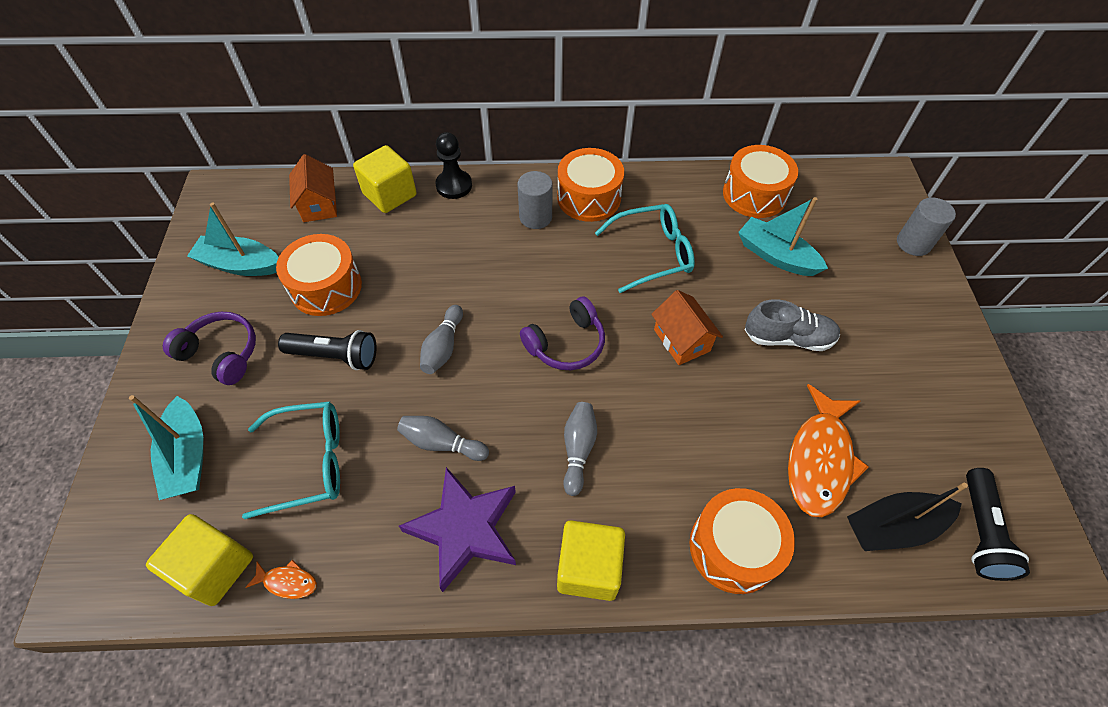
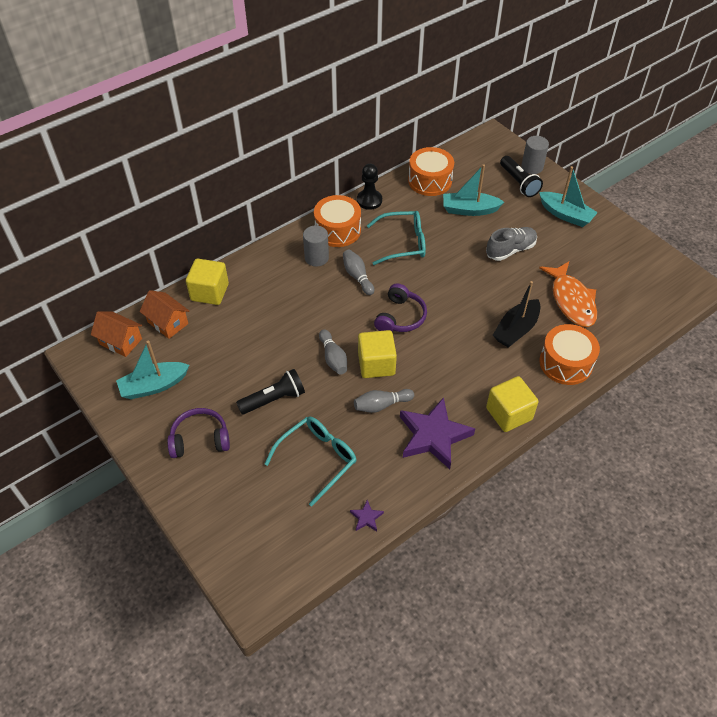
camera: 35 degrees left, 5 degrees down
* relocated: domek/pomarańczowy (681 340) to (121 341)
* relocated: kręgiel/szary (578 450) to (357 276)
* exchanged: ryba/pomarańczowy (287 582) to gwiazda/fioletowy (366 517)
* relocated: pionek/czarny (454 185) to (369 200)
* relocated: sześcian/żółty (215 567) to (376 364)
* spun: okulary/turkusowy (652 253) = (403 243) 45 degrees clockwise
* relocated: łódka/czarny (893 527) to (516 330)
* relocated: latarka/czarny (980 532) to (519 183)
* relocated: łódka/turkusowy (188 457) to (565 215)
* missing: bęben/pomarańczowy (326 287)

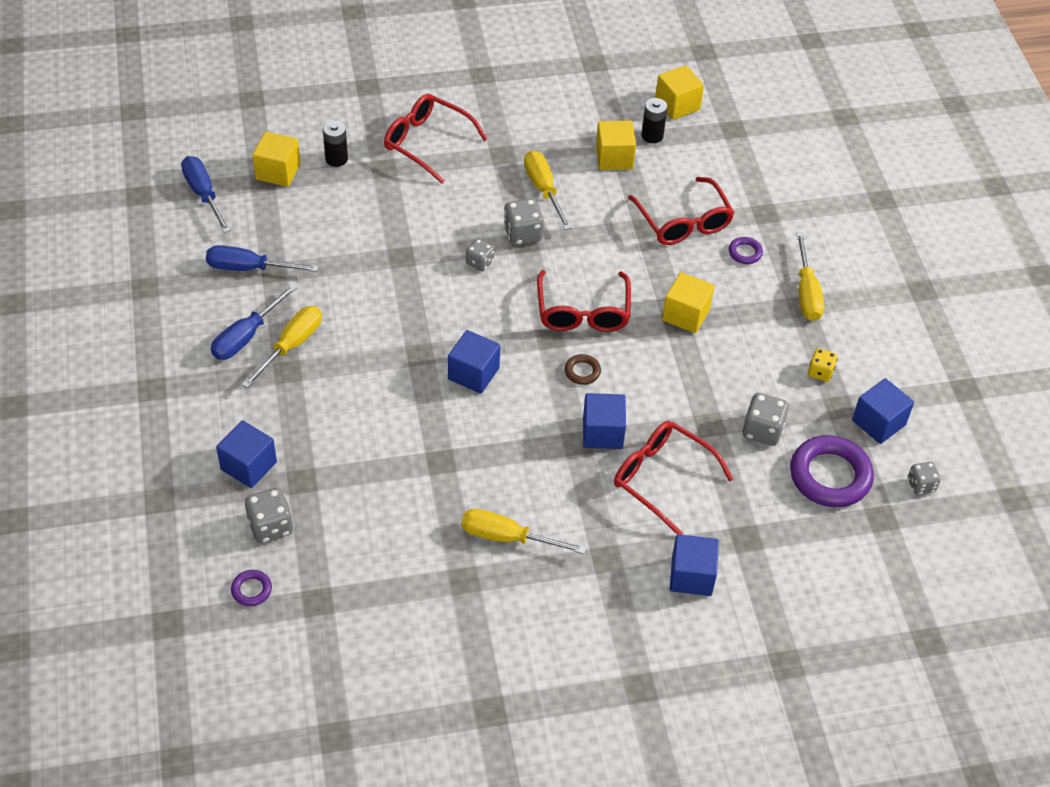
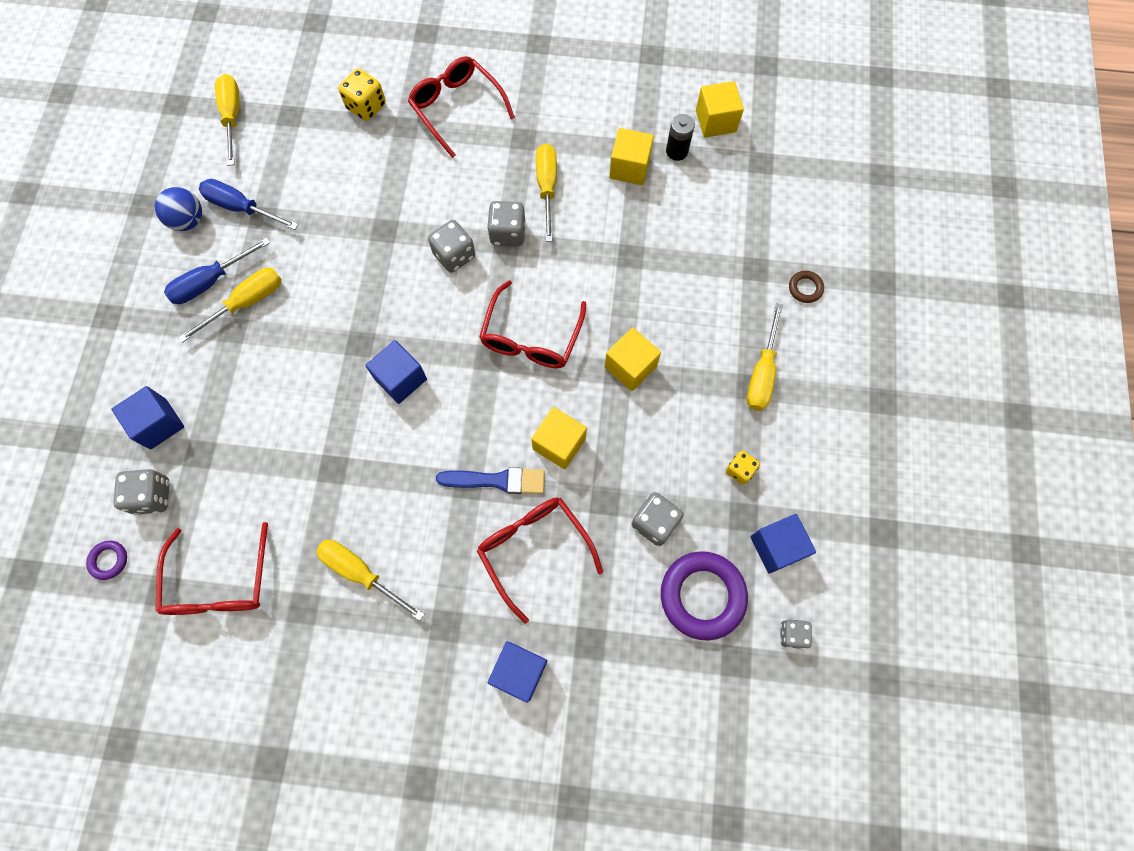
camera: 20 degrees right, 20 degrees up
* appeared: piłka/niebieski (188 221)
* relocated: okulary/czerwony (683 222) to (219 582)
* colour: śrubokręt/niebieski (203 194) to śrubokręt/żółty (232 117)
* exchanged: bateria/czarny (336 159) to kostka do gry/żółty (366 106)
* size: kostka do gry/szary (479 262) = (454 255) x1.55
* exchanged: sześcian/niebieski (602 433) to pędzel/niebieski (497 480)
* relocated: sześcian/żółty (278 171) to (559 444)
* relocated: pierścień/brązowy (582 371) to (805 288)
* missing: pierścień/fioletowy (745 253)

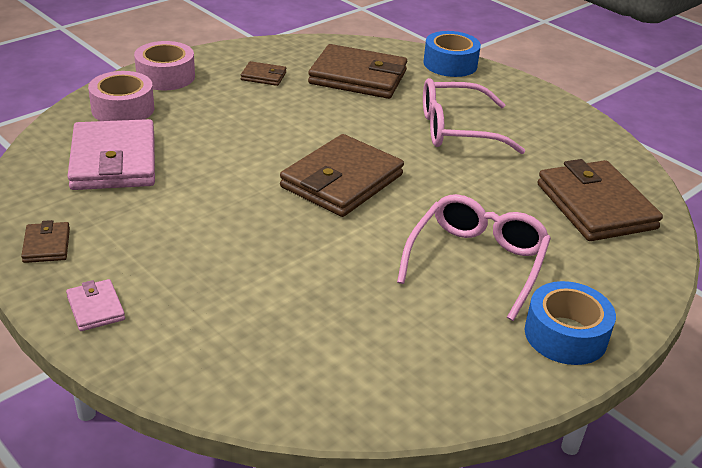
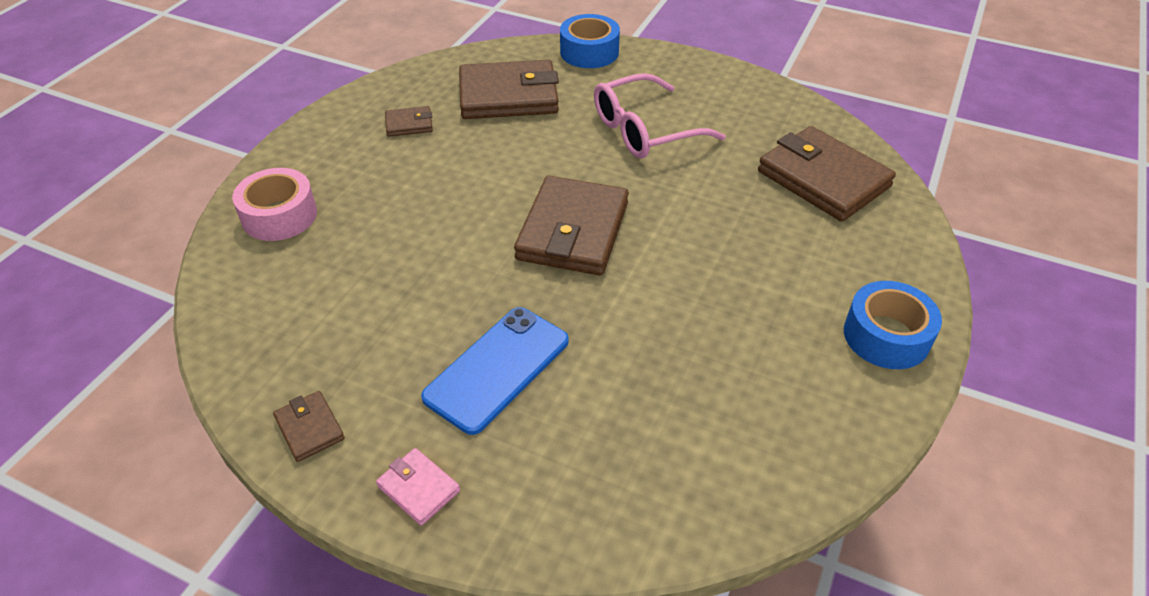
camera: 20 degrees left, 10 degrees up
* appeared: telefon/niebieski (497 369)
* missing: portfel/różowy (114 161)
* missing: taśma klejąca/różowy (165 76)
* missing: okulary/różowy (476 262)

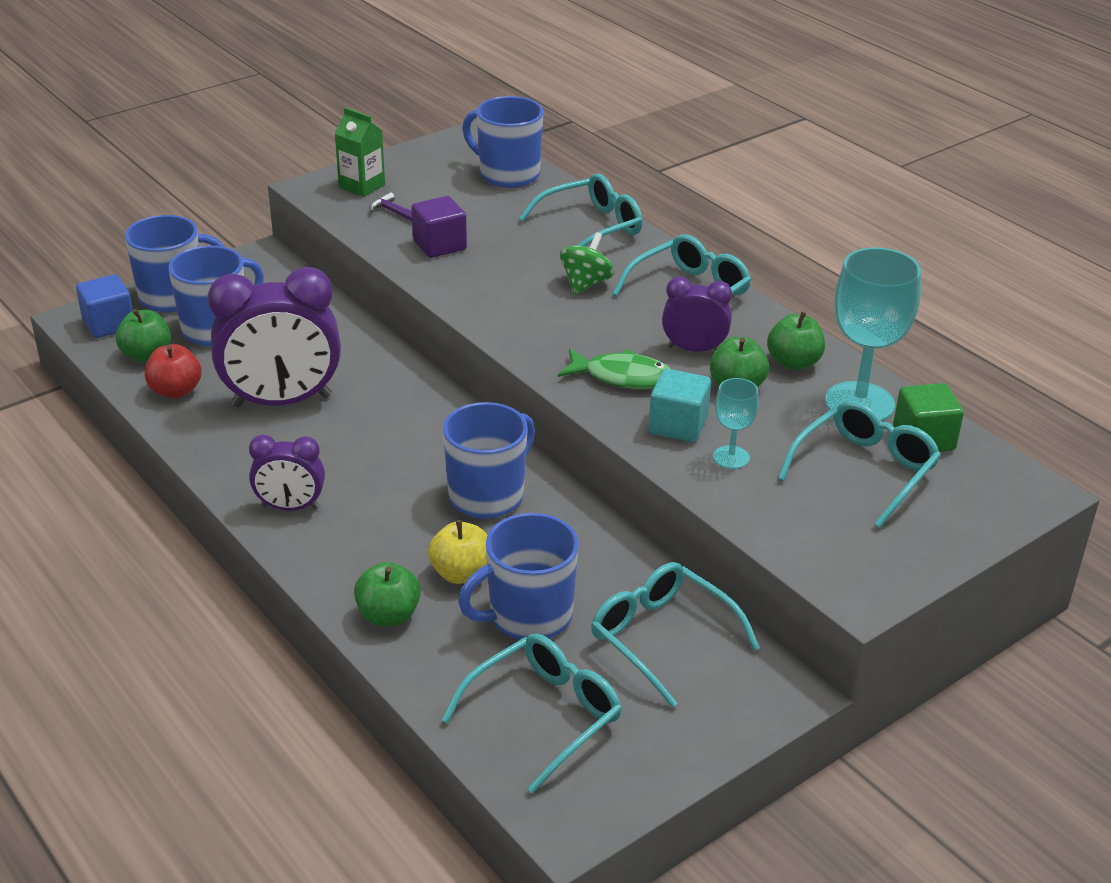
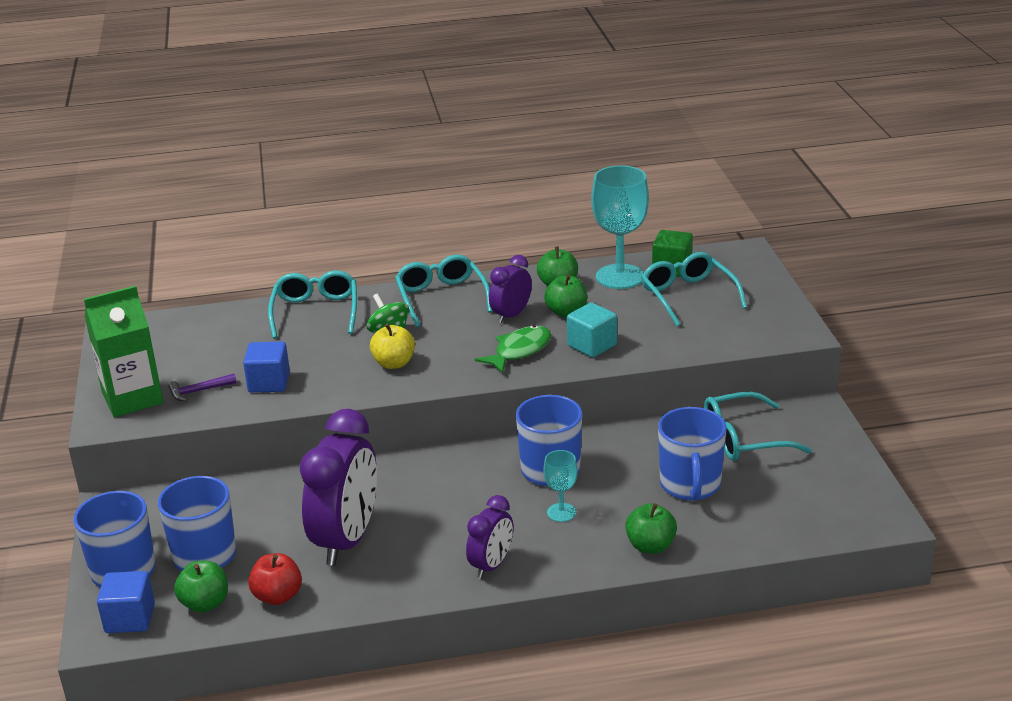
camera: 60 degrees left, 5 degrees down
* size: karton mleka/zielony (362 186) = (132 398) x1.60
* colour: sześcian/fioletowy (439 245) to sześcian/niebieski (269 383)
* relocated: jabłko/żółty (461 573) to (394 363)
* relocated: kielich/turkusowy (731 457) to (561 512)
* missing: okulary/turkusowy (544 715)
* missing: kubek/niebieski (507 174)

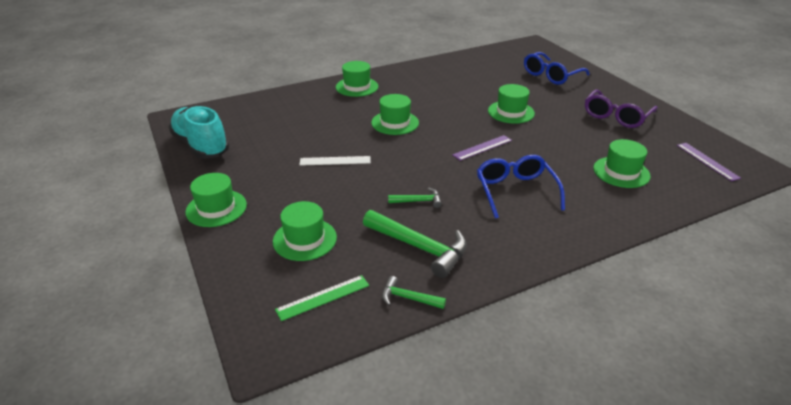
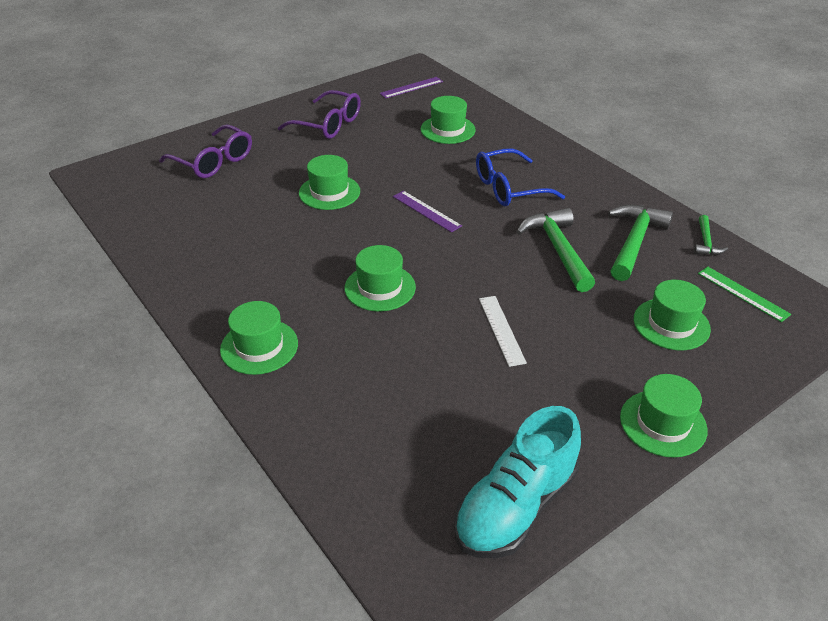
camera: 100 degrees left, 5 degrees up
* colour: okulary/niebieski (551 75) to okulary/fioletowy (213 161)
* size: młotek/zielony (418 201) = (558 249) x1.91

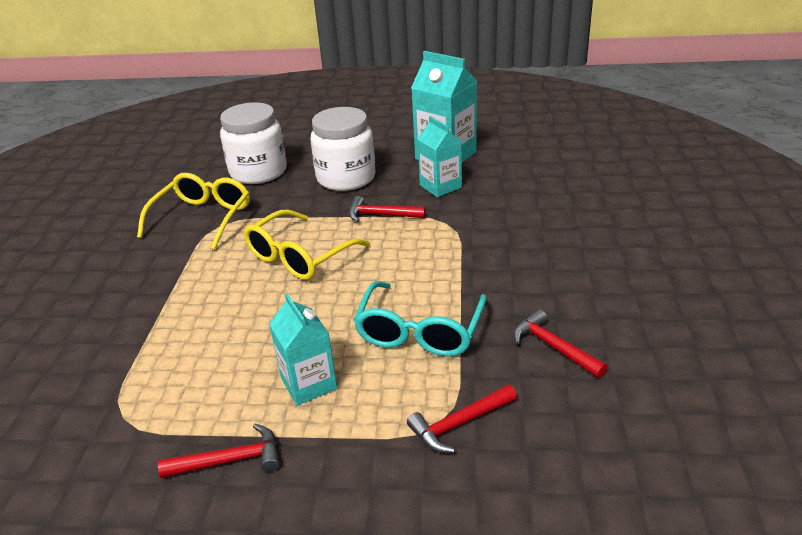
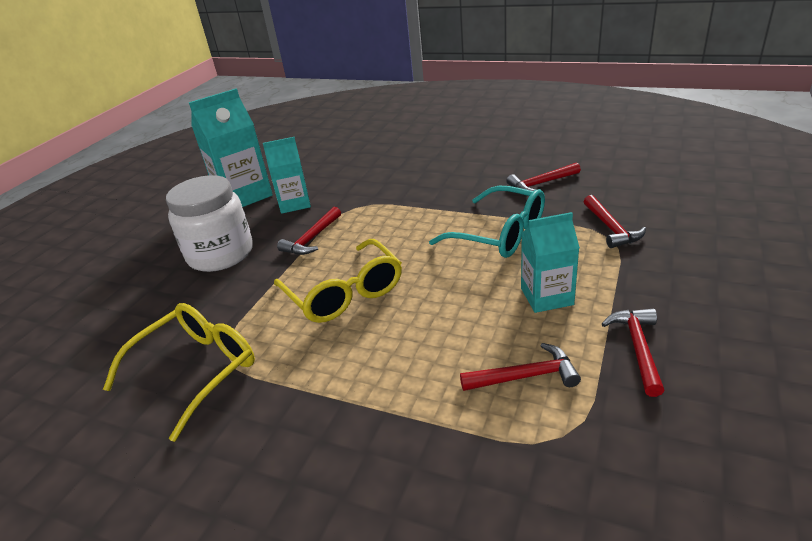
camera: 70 degrees left, 0 degrees up
* spun: okulary/żółty (202 218) = (195 371) 90 degrees clockwise
* appeared: młotek/czerwony (526 376)
* missing: słoik/biały (258 172)

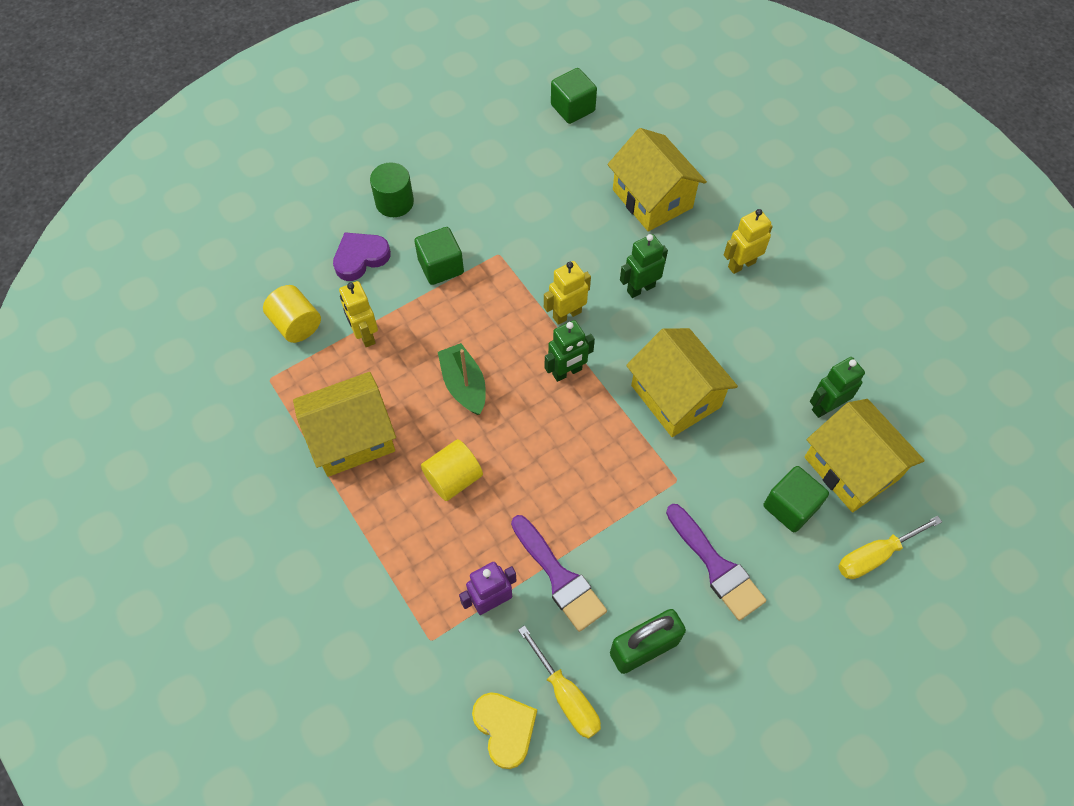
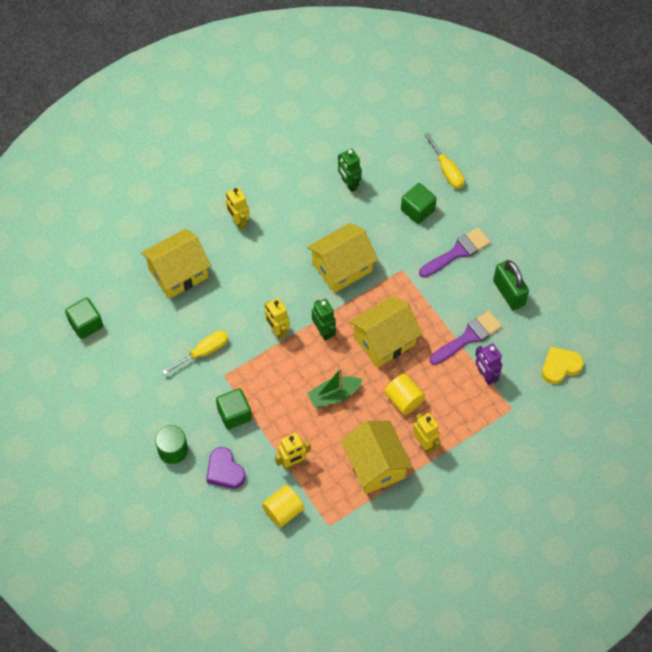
camera: 90 degrees left, 0 degrees up
* relocated: śrubokręt/żółty (566 696) to (203 352)
* relocated: domek/żółty (851 468) to (384 341)
* appeared: robot/żółty (424 443)
* missing: robot/zielony (640 288)

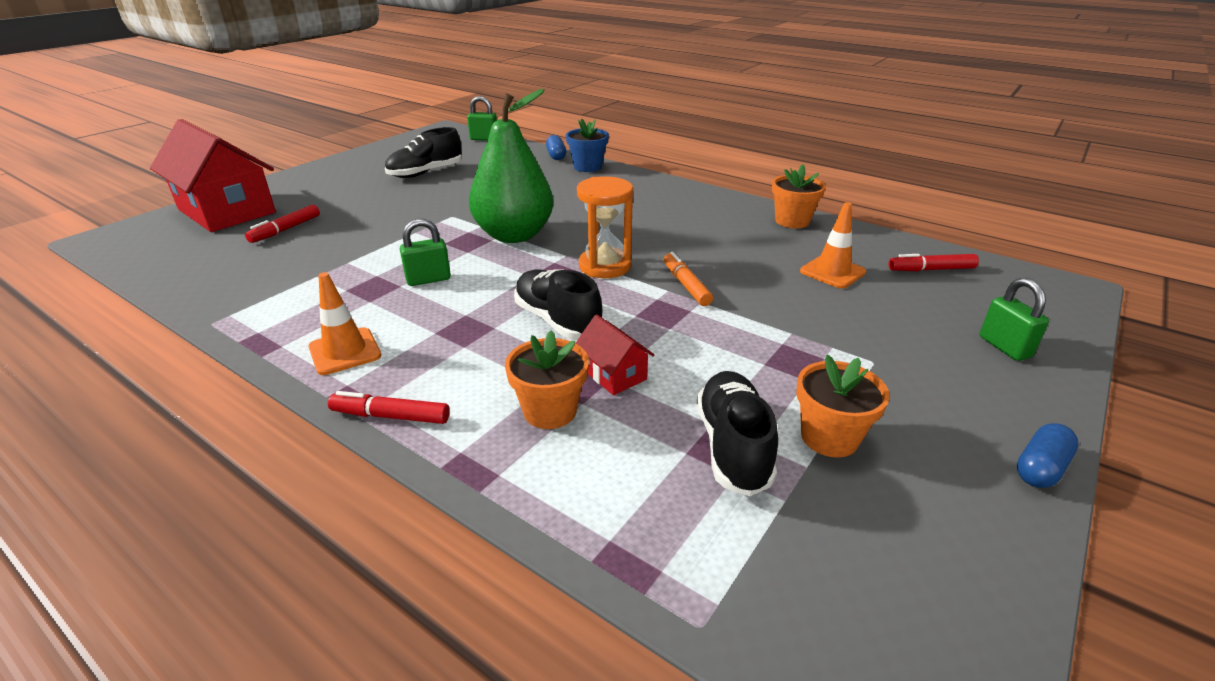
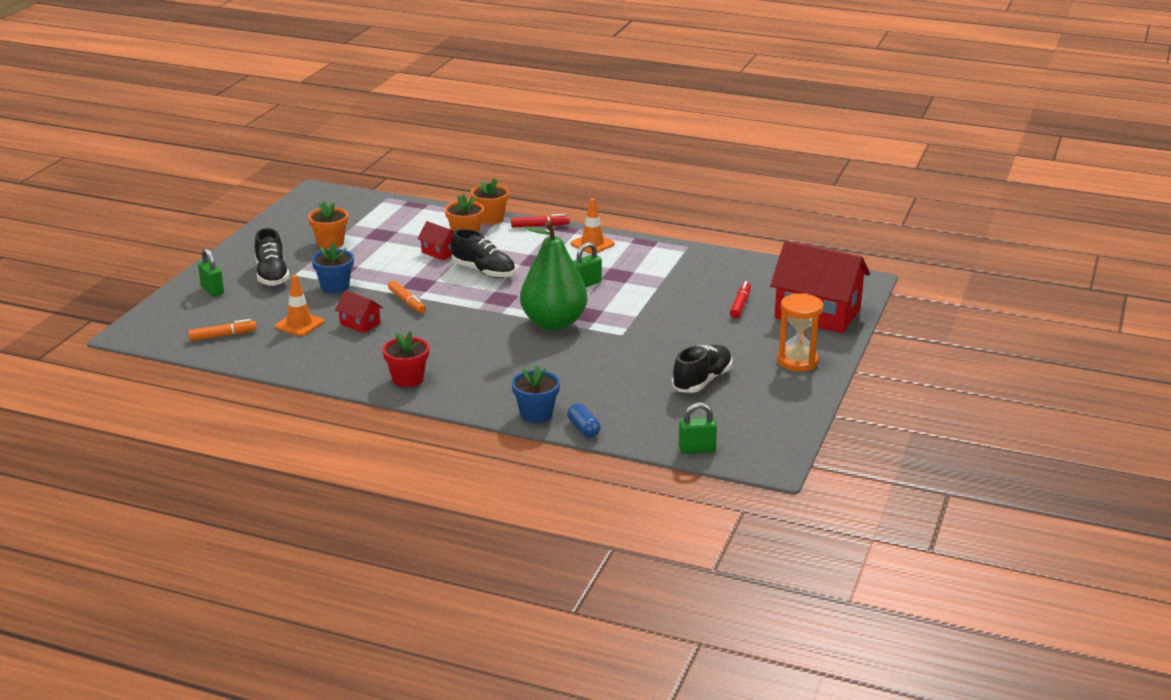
camera: 165 degrees right, 5 degrees down
* colour: flamaster/czerwony (931 269) to flamaster/pomarańczowy (223 335)
* relocated: but/czarny (732 446) to (272 275)
* appeared: doniczka/niebieski (335 287)
* appeared: domek/czerwony (360 324)
* appeared: doniczka/czerwony (407 379)
* relocated: doniczka/pomarańczowy (792 221) to (490 219)
* relocated: klepsydra/pomarańczowy (605 266) to (797 361)
* missing: kapsułka/niebieski (1040 468)

